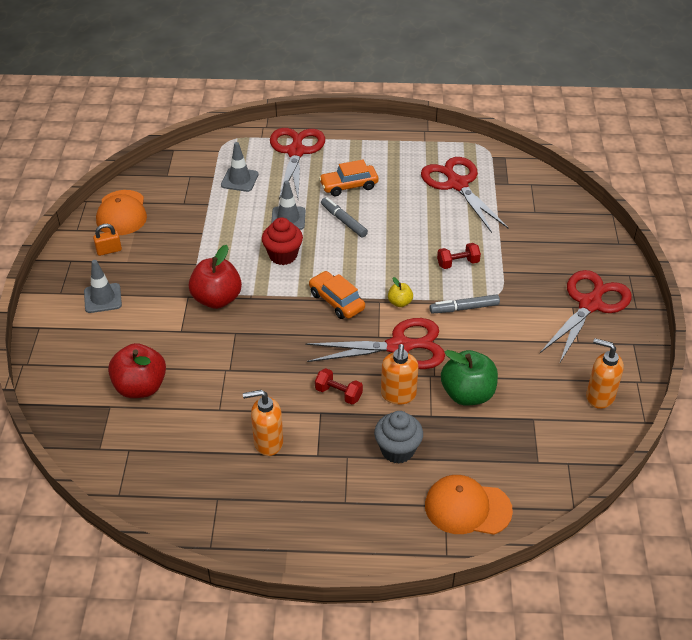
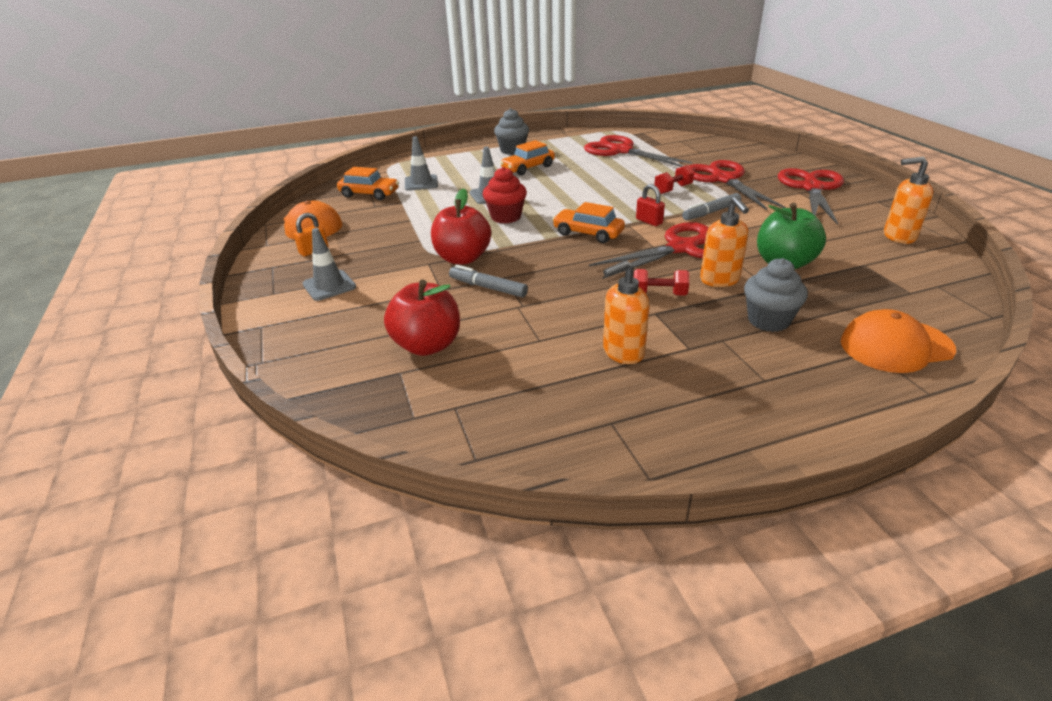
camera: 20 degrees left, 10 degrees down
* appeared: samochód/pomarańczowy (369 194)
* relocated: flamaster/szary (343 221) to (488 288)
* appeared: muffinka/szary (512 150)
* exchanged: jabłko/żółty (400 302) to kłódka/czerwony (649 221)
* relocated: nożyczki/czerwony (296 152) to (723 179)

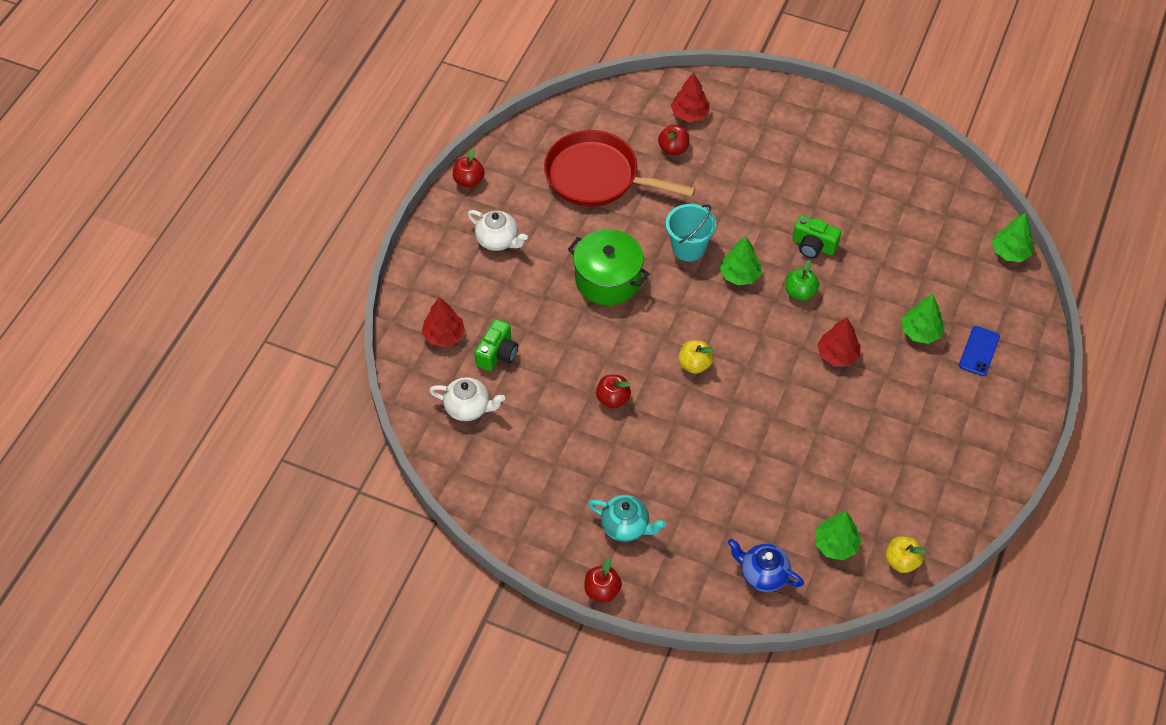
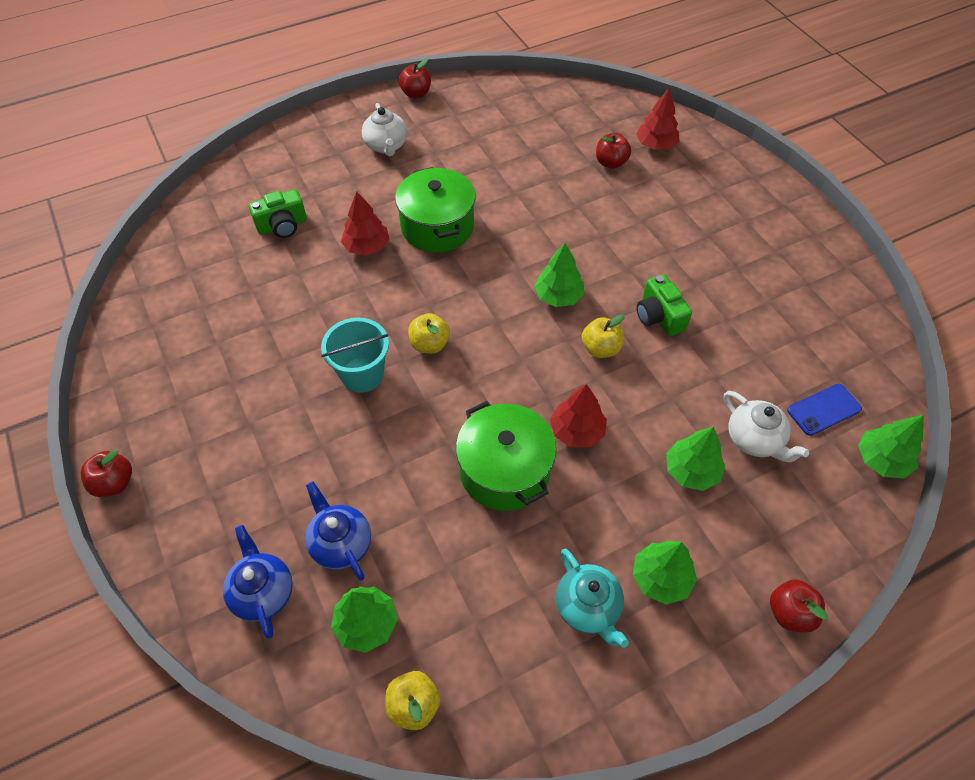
camera: 40 degrees right, 0 degrees up
* appeared: imbryk/niebieski (341 543)
* relocated: wiadro/turkusowy (688 248) to (362 374)
* relocated: drzewko/czerwony (444 335) to (367 246)
* appeared: garnek/zielony (505 470)
* relocated: imbryk/turkusowy (626 526) to (588 607)
* colour: jabłko/zielony (800 292) to jabłko/żółty (600 348)
* appeared: drzewko/zielony (661 578)
* relocated: imbryk/biały (468 408) to (754 440)
* relocated: jabłko/czerwony (613 399) to (789 613)
* relocated: telefon/niebieski (979 351) to (824 409)
* missing: patelnia/czerwony (597 177)

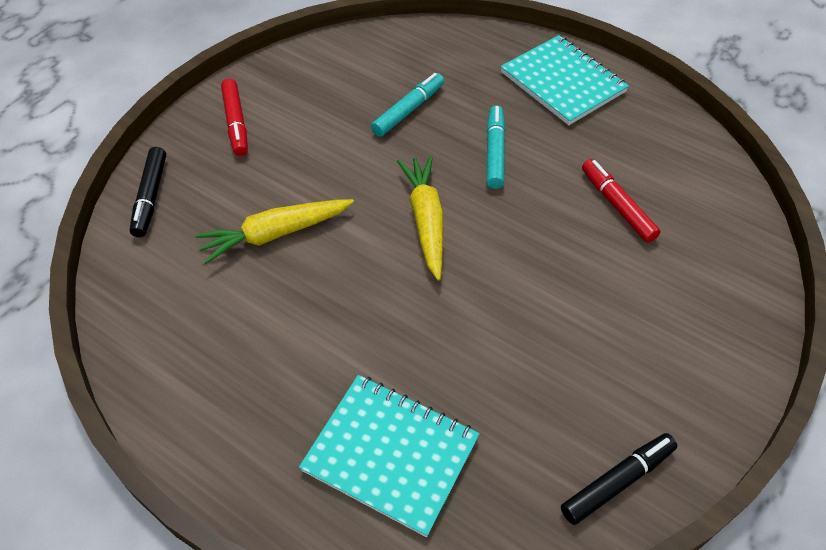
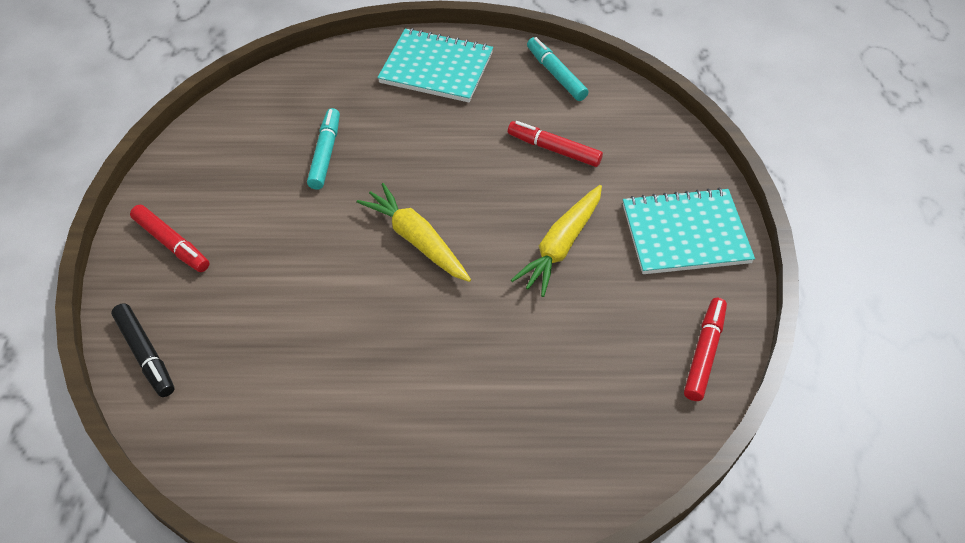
camera: 35 degrees left, 0 degrees up
* relocated: marchewka/żółty (275 234) to (561 246)
* relocated: flamaster/turkusowy (494 152) to (556 74)
* relocated: zeszyt/turkusowy (390 454) to (685 233)
* colour: flamaster/czarny (617 481) to flamaster/czerwony (704 353)

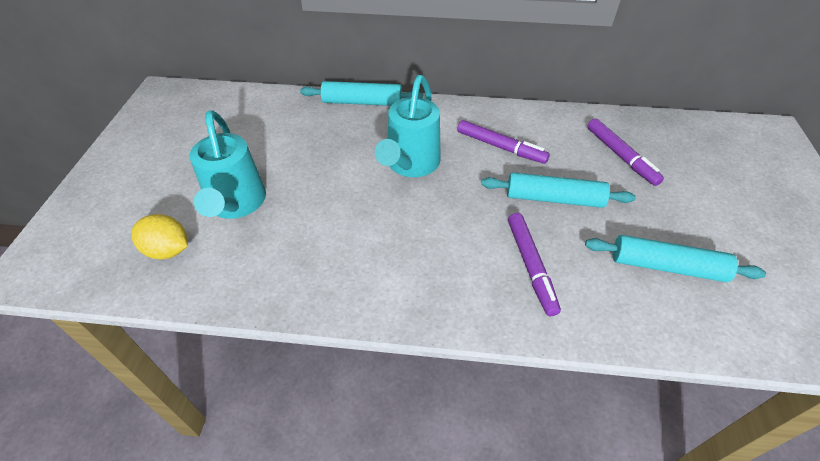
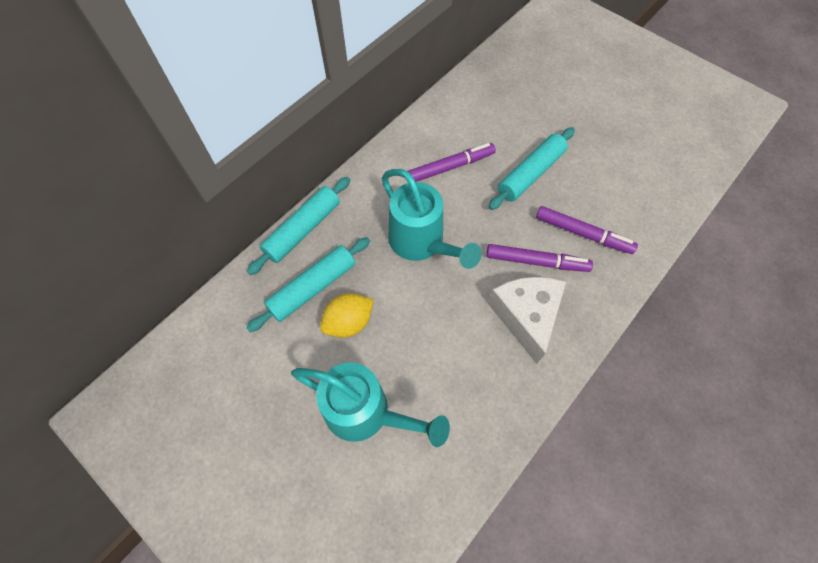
camera: 55 degrees left, 15 degrees up
* relocated: wałek do ciasta/turkusowy (666 266) to (313 288)
* relocated: cytryna/żółty (168 250) to (349 322)
* relocated: flamaster/fioletowy (620 156) to (536 261)
* appeared: ser/biały (526 316)

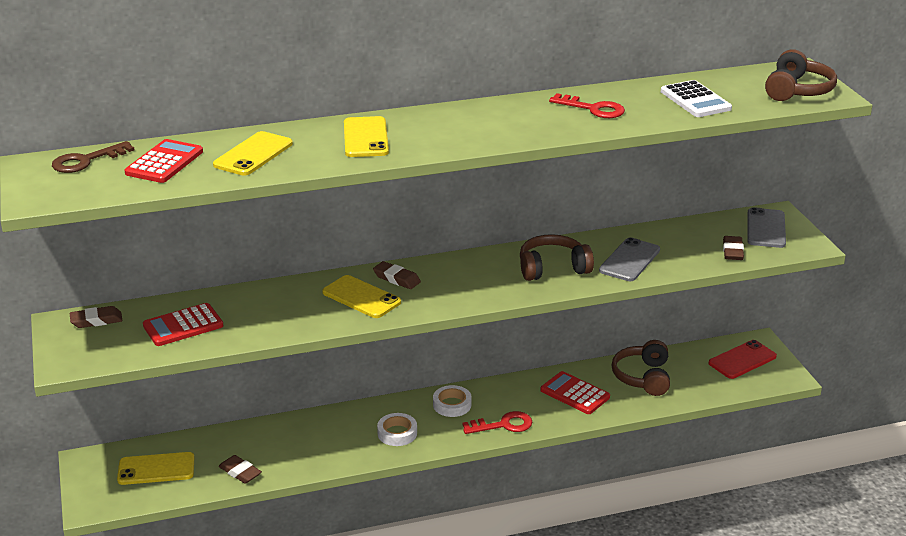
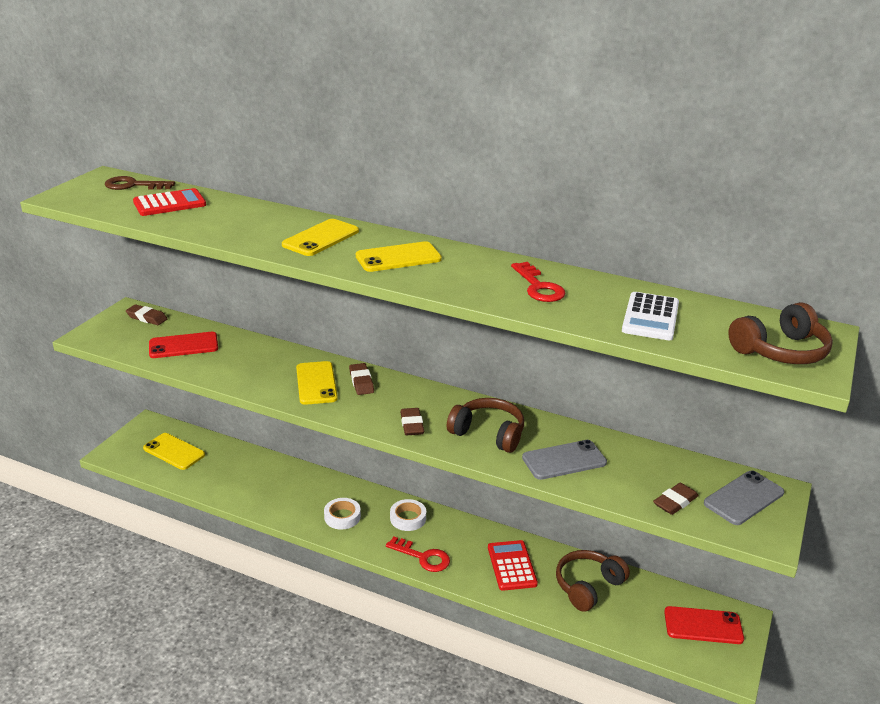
camera: 40 degrees right, 0 degrees up
* exchanged: kalkulator/czerwony (183 326) to telefon/czerwony (183 346)
* relocated: telefon/żółty (253 154) to (398 258)
* relocated: gumka do mazania/brązowy (240 472) to (412 425)

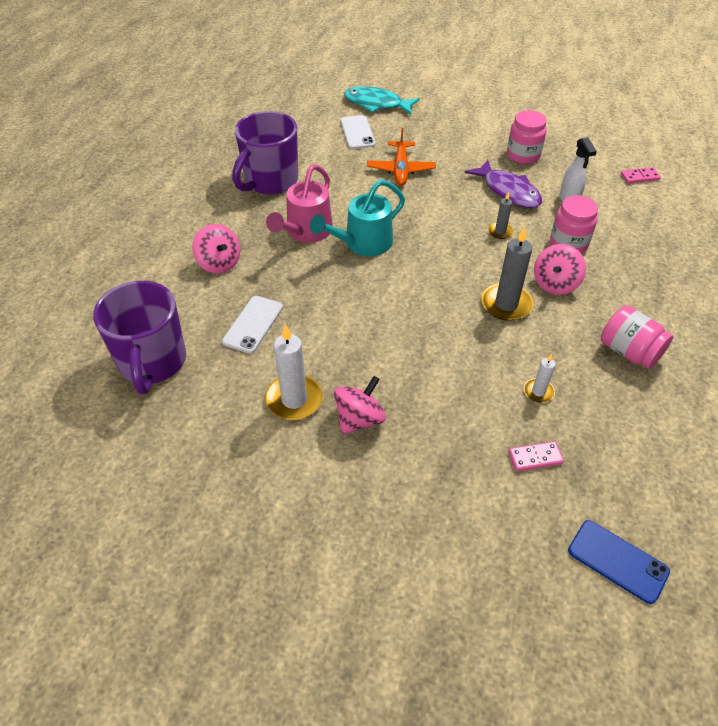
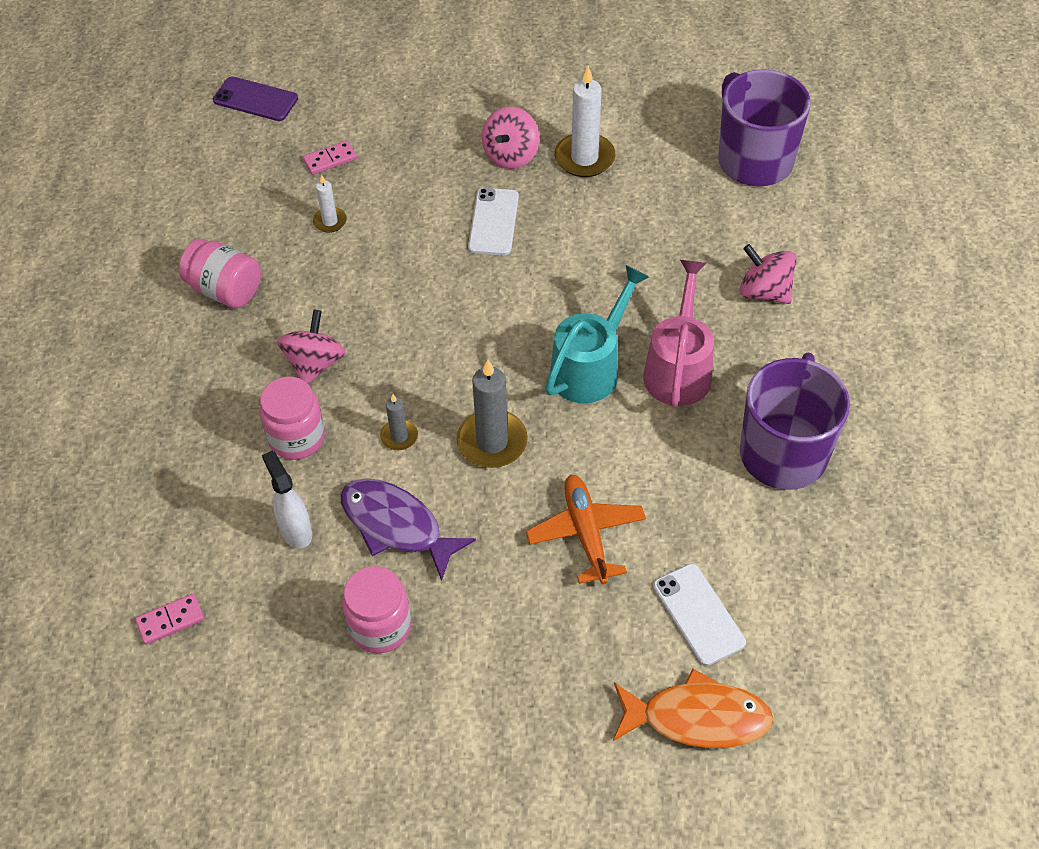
camera: 165 degrees right, 5 degrees up
* colour: telefon/niebieski (617 561) to telefon/fioletowy (255 99)
* relocated: świeca/szary (506 304) to (492 442)
* relocated: telefon/biały (253 324) to (493 222)
* colour: ryba/turkusowy (376 104) to ryba/pomarańczowy (697 717)

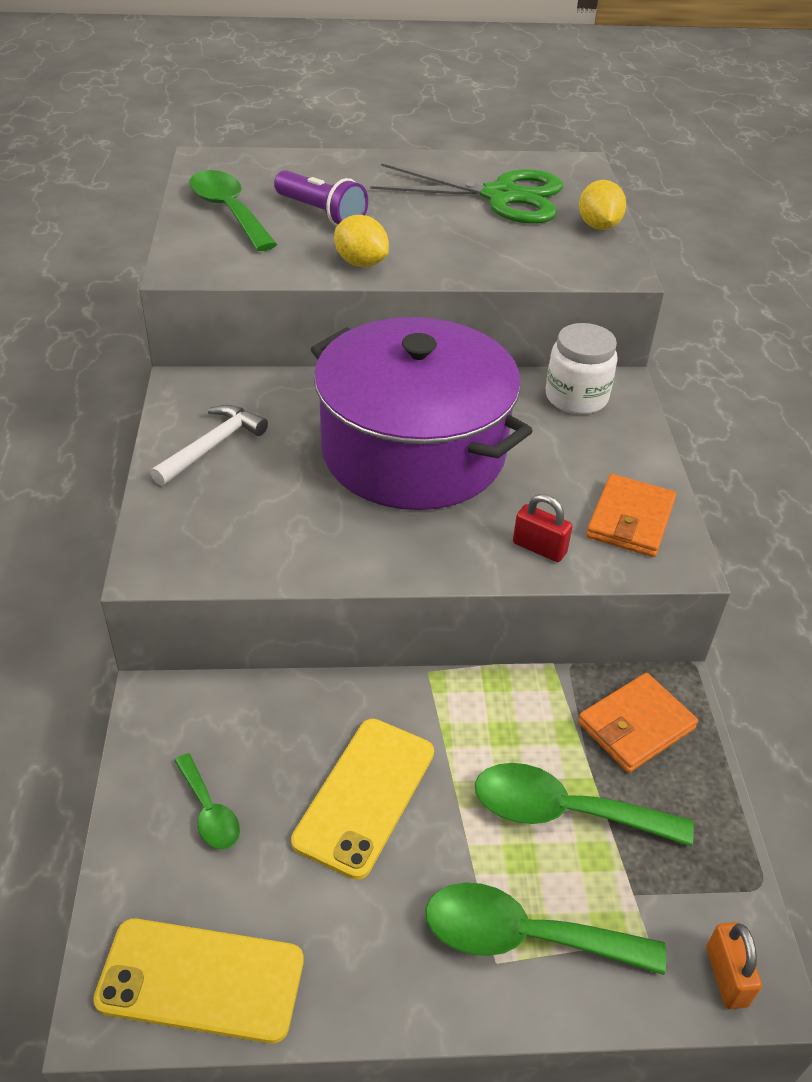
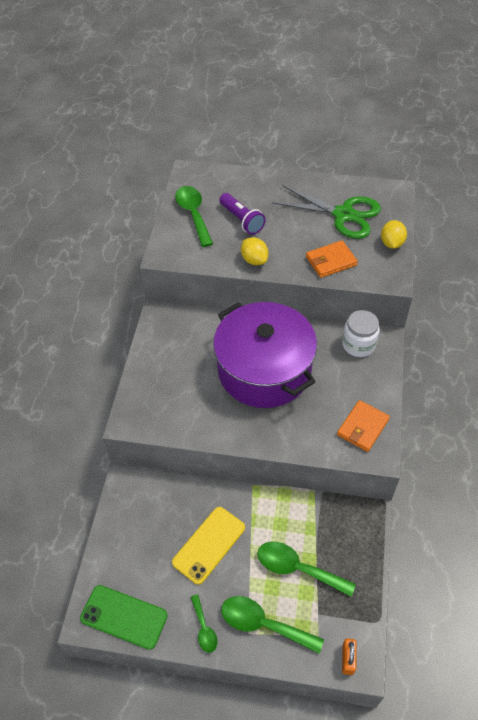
camera: 15 degrees right, 10 degrees up
* colour: telefon/żółty (201 980) to telefon/zielony (124 617)
* relocated: łyżka/zielony (209 812) to (204 628)
* relocated: portfel/pomarańczowy (636 725) to (331 261)
* missing: młotek/biały (212 446)
* missing: kłódka/czerwony (539 548)

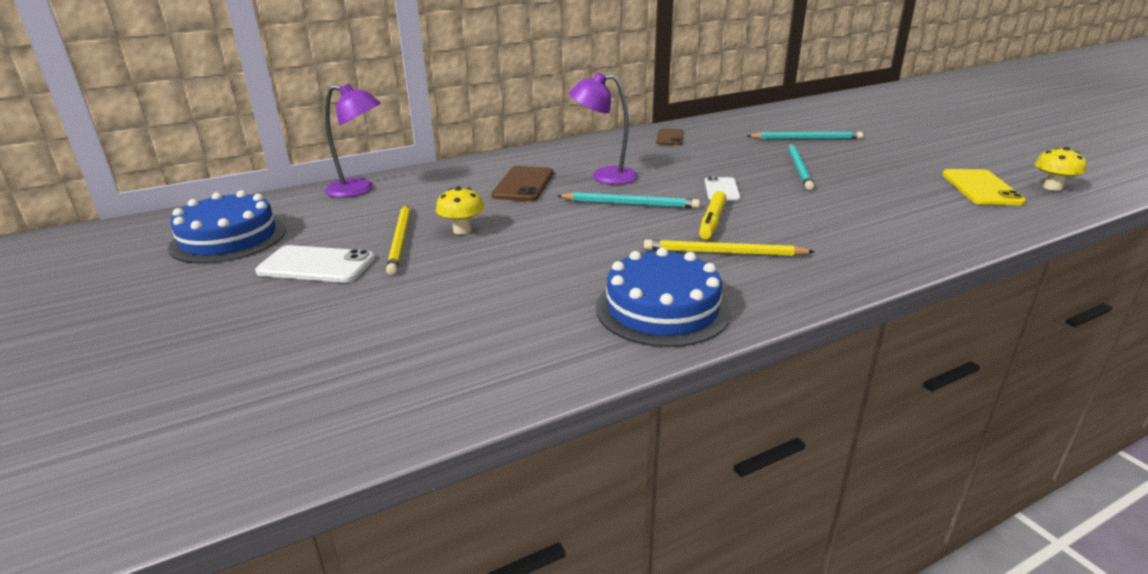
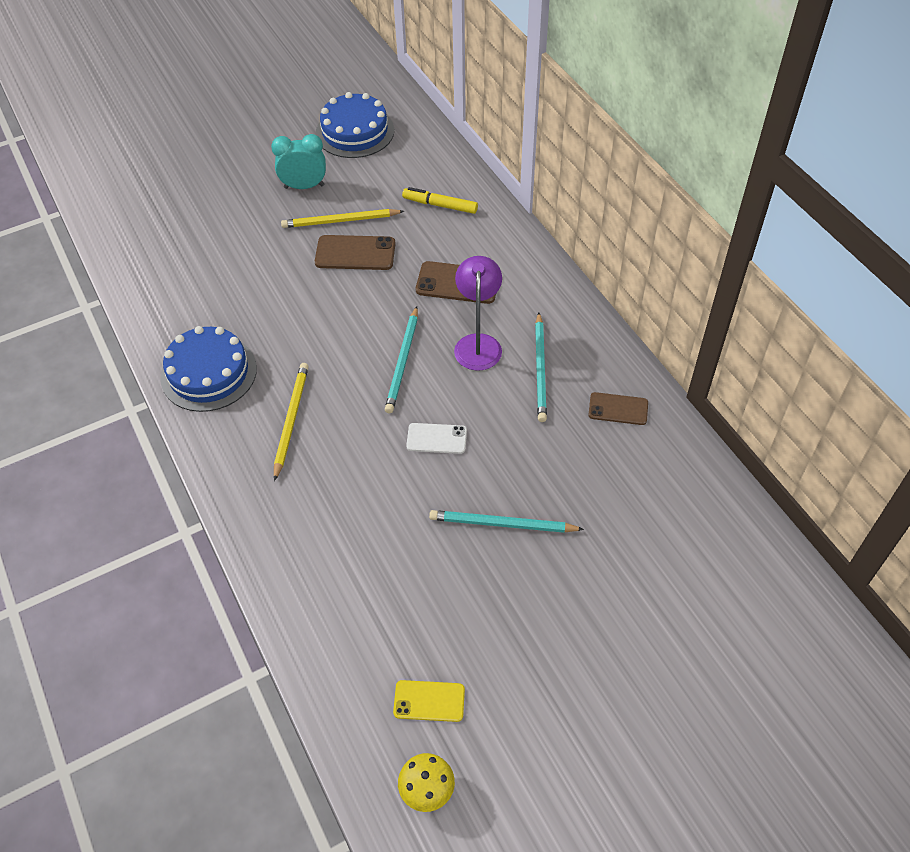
camera: 90 degrees right, 25 degrees up
* exchanged: telefon/biały (316 265) to budzik/turkusowy (304 186)
* exchanged: grzyb/żółty (462 230) to telefon/brązowy (355 253)
* size: telefon/żółty (981 188) = (429 701) x0.66
* relocated: flamaster/żółty (712 221) to (440 205)
* relocated: ołówek/turkusowy (806 139) to (540 369)
* missing: lampka/fioletowy (359 190)

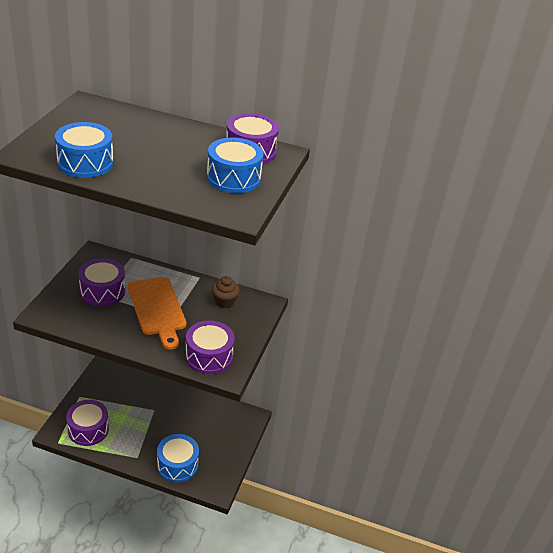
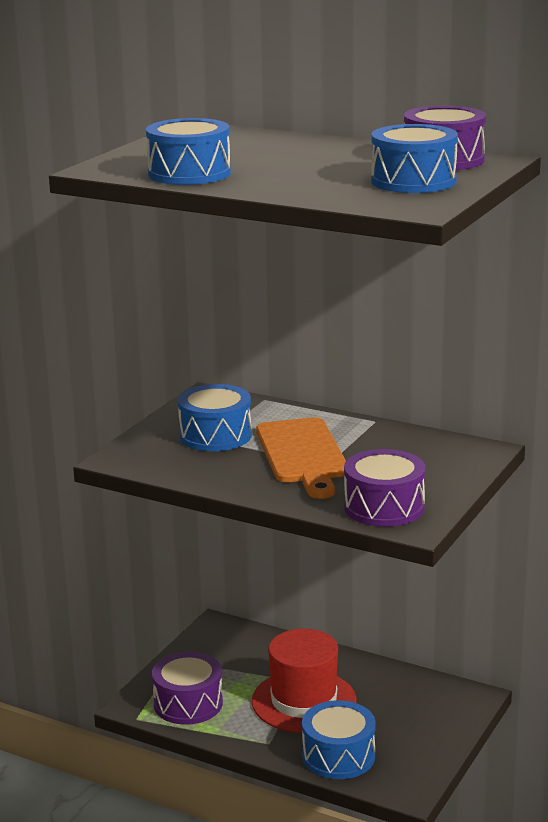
camera: 15 degrees right, 15 degrees down
* colour: bęben/fioletowy (102 291) to bęben/niebieski (215 435)
* appeared: kapelusz/czerwony (304 701)
* missing: muffinka/brązowy (224 302)

